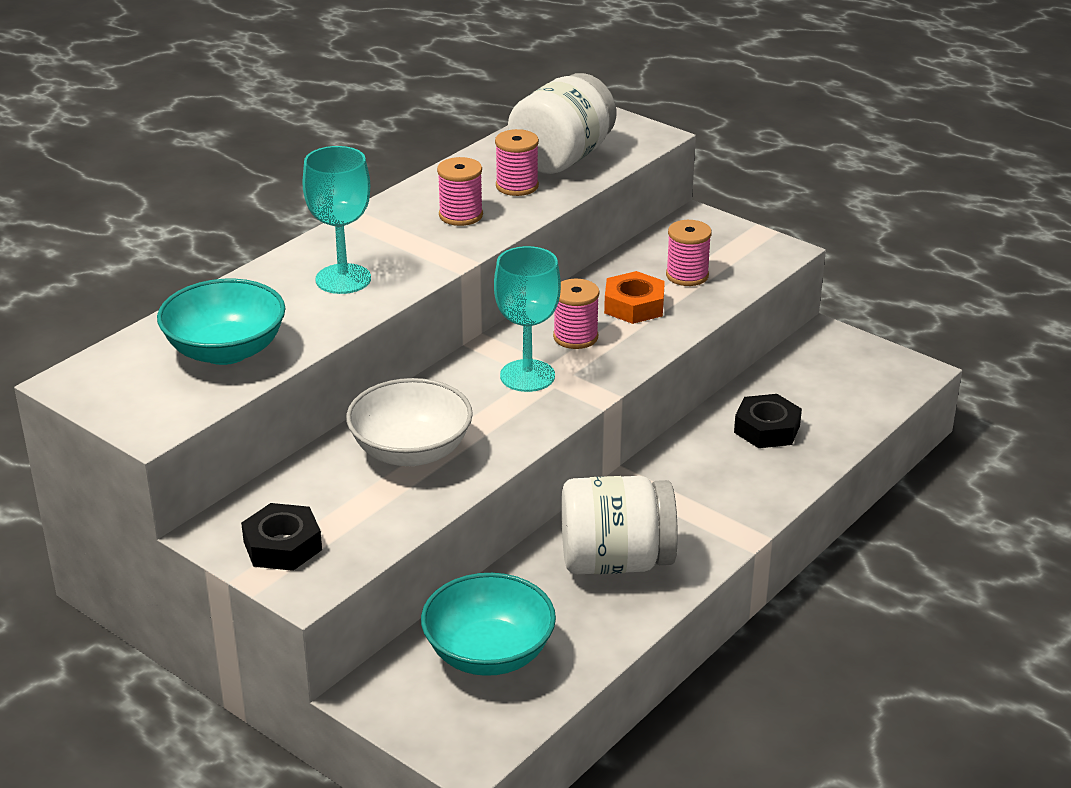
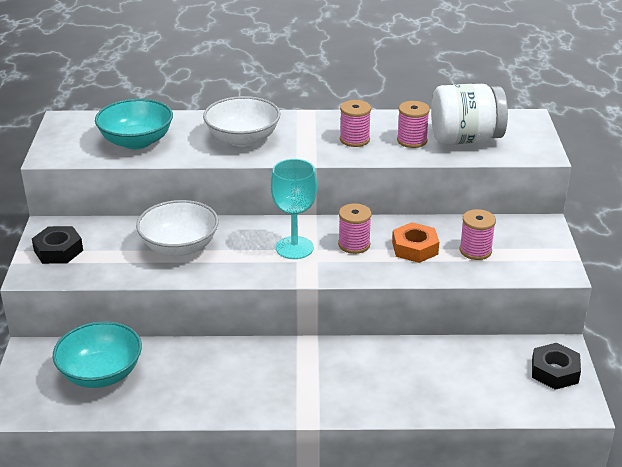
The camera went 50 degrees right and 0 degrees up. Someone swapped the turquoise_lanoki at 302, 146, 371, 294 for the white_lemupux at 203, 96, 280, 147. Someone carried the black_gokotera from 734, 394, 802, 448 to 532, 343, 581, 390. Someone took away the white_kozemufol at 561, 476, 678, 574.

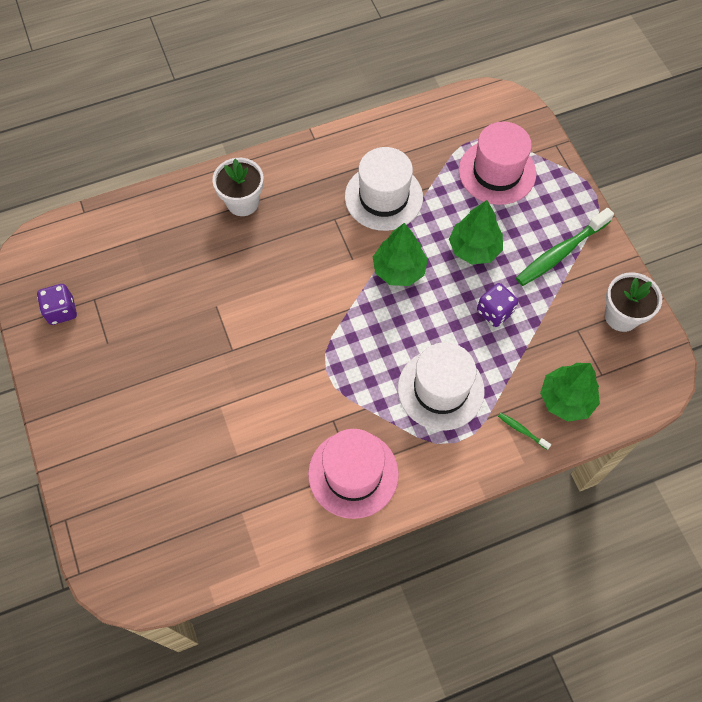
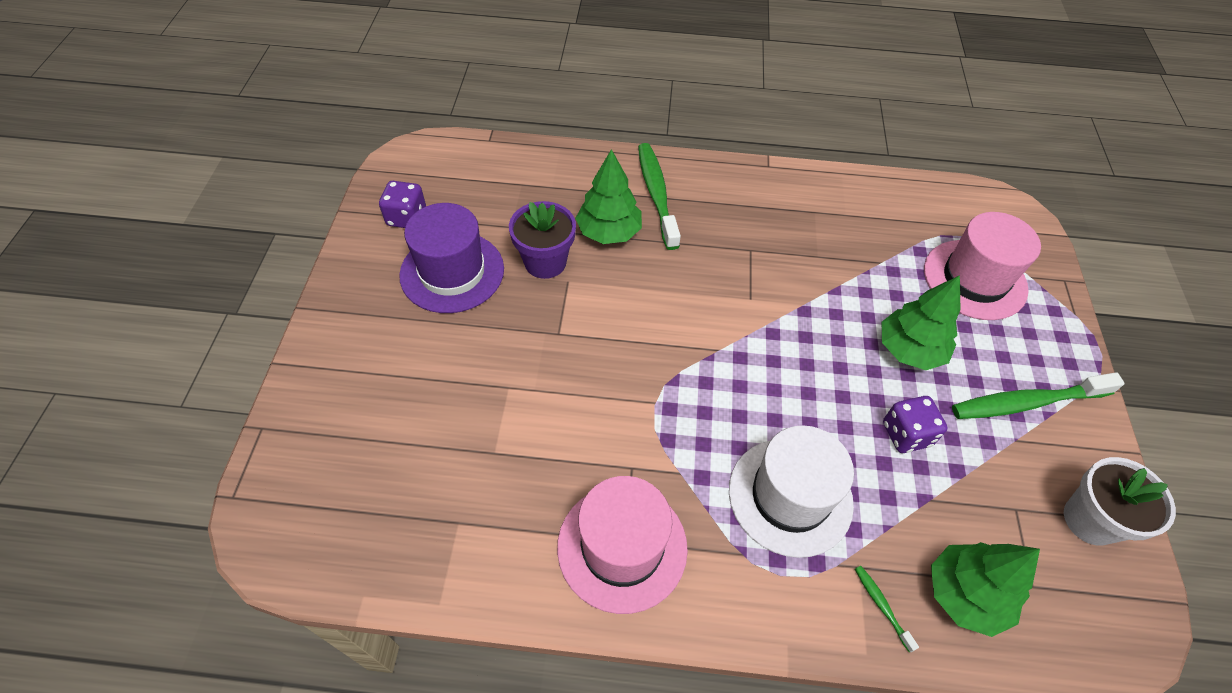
The camera went 25 degrees right and 10 degrees down. Someone took away the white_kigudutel at 345, 147, 423, 231. Someone swapped the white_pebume at 213, 158, 264, 216 for the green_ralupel at 638, 143, 681, 250. Someone carried the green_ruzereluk from 373, 223, 428, 286 to 575, 149, 642, 244. Someone put down the purple_pebume at 509, 201, 576, 279. Someone put down the purple_kigudutel at 399, 203, 504, 313.

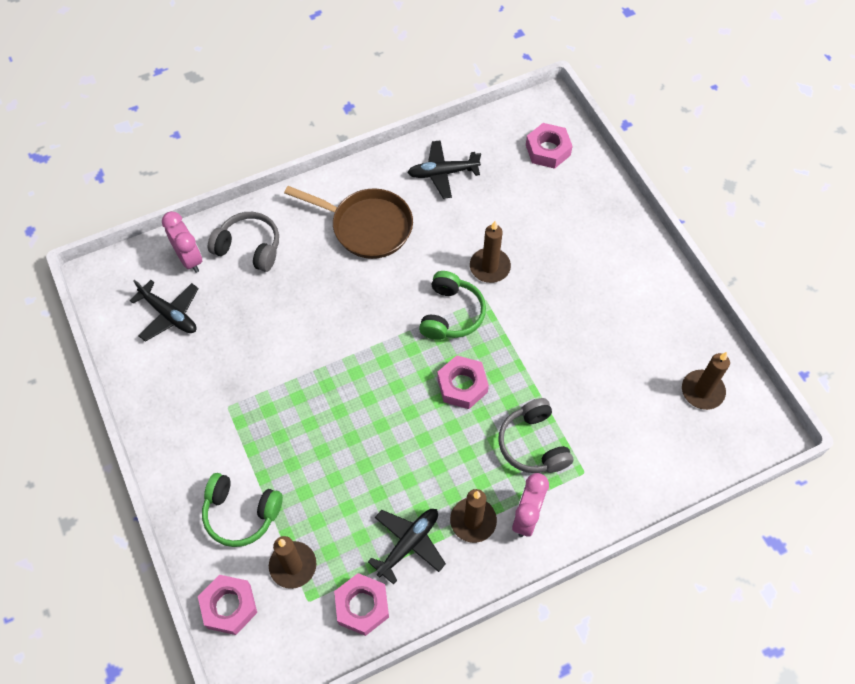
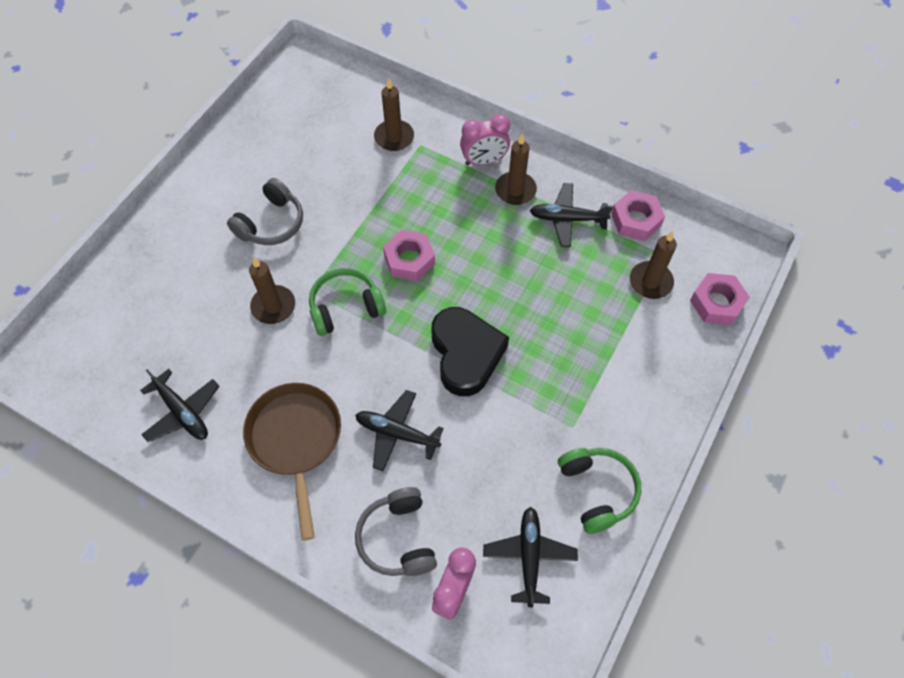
The camera went 125 degrees left and 0 degrees up. Someone took away the pink_gokotera at 526, 123, 573, 169. Someone carried the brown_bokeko from 682, 352, 730, 410 to 374, 78, 414, 151. Someone carried the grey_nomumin from 498, 398, 573, 473 to 227, 178, 303, 245. Someone carried the green_nomumin from 202, 473, 283, 547 to 558, 448, 641, 534. Someone put down the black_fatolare at 432, 307, 509, 396. Someone put down the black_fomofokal at 355, 390, 444, 471.

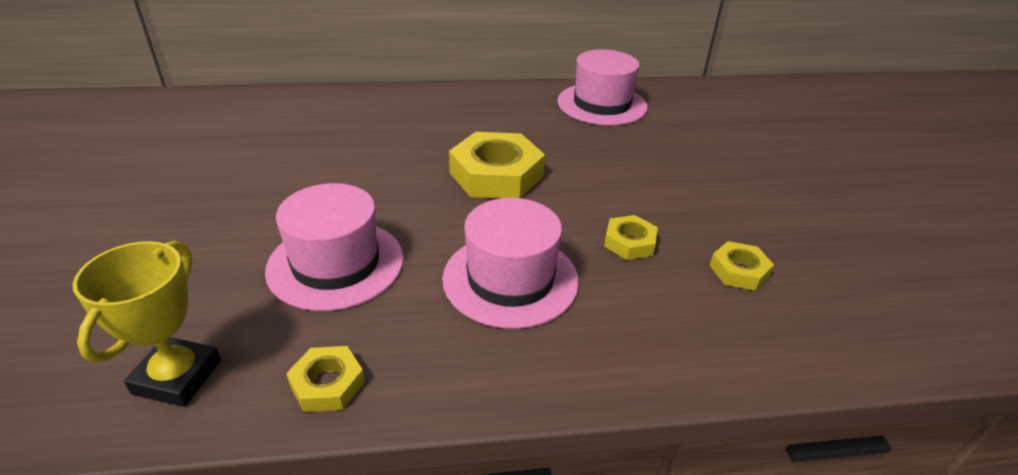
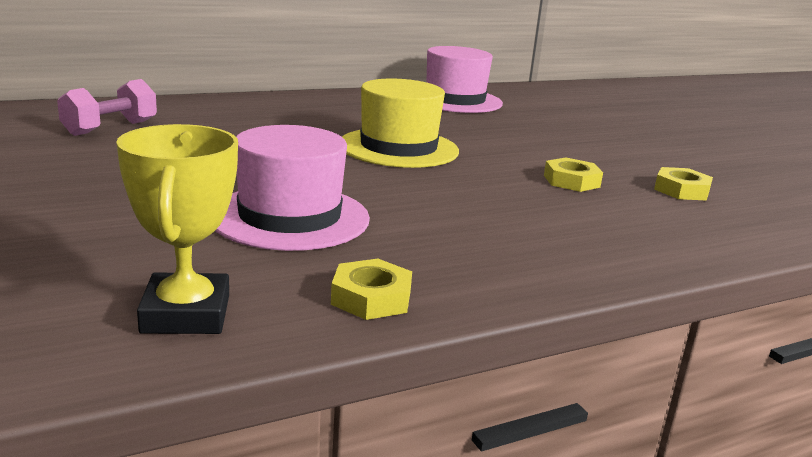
The camera went 20 degrees left and 15 degrees down. Someone swapped the yellow_gokotera at 449, 132, 545, 198 for the yellow_kigudutel at 342, 78, 459, 168. Someone took away the pink_kigudutel at 442, 198, 579, 329. Someone put down the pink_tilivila at 57, 79, 157, 136.

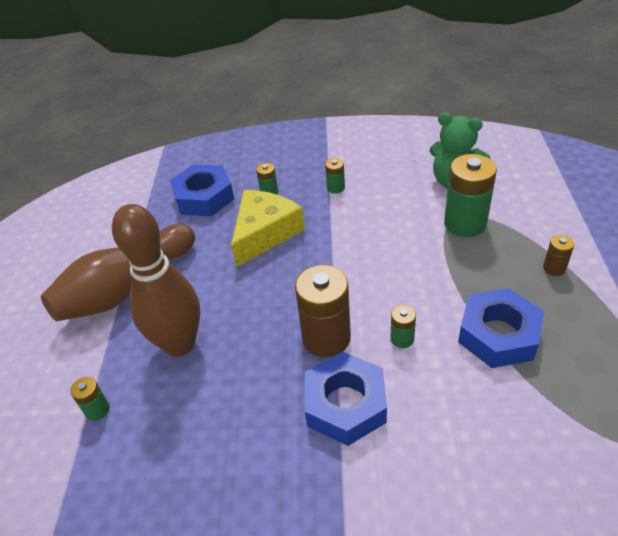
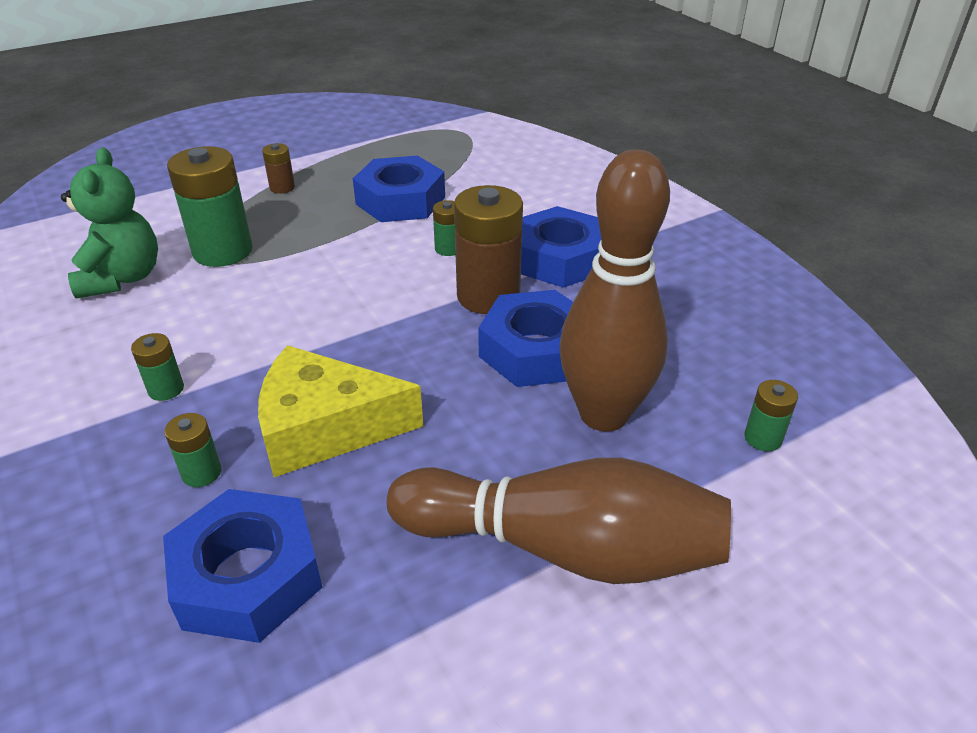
The camera went 125 degrees left and 5 degrees down. Someone put down the blue_gokotera at 478, 290, 573, 387.

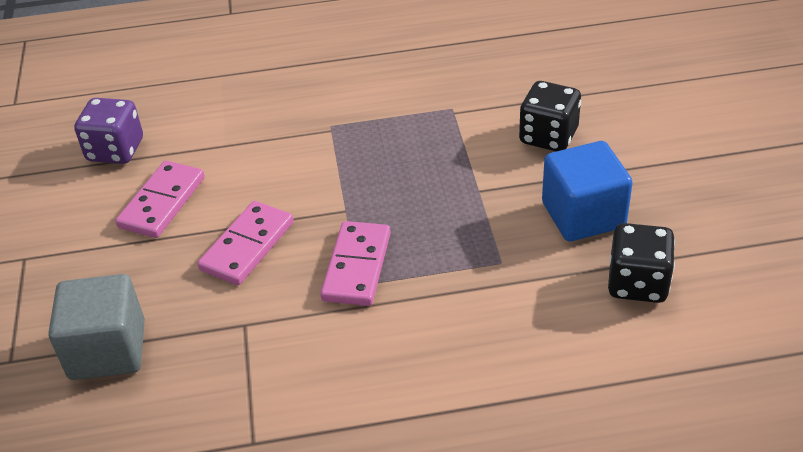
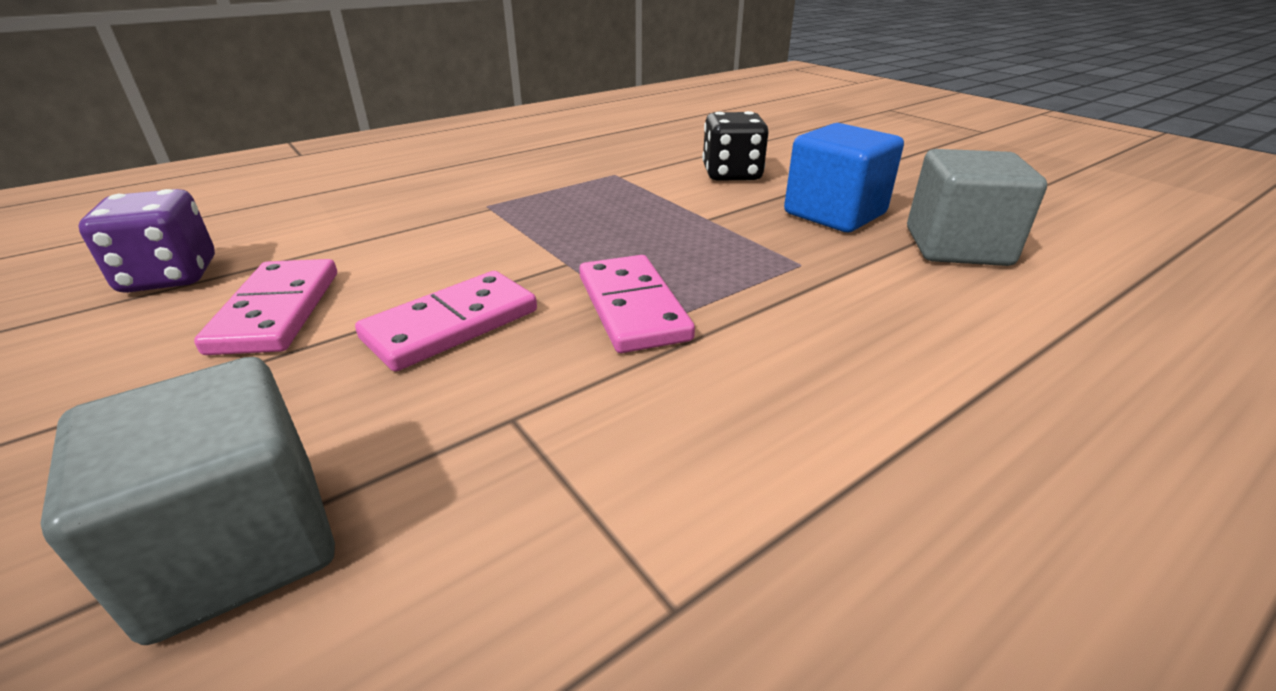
The camera went 30 degrees left and 10 degrees down. Someone rotated the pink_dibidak at 197, 201, 294, 285 by 45 degrees clockwise. Someone swapped the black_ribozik at 608, 223, 675, 303 for the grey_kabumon at 907, 149, 1047, 266.

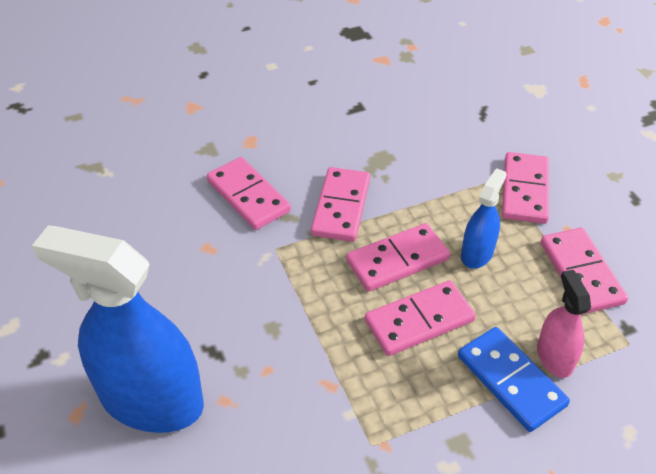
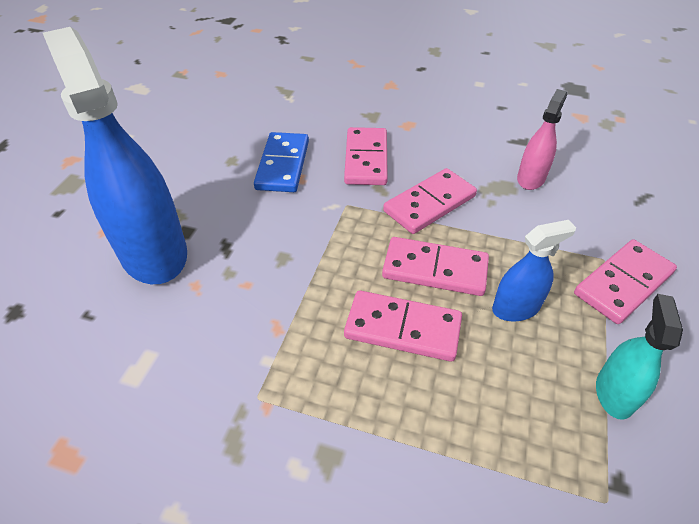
The camera went 40 degrees right and 0 degrees up. Someone swapped the pink_dibidak at 541, 228, 628, 314 for the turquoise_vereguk at 596, 294, 683, 420. Someone carried the pink_vereguk from 537, 270, 591, 378 to 517, 89, 567, 190. Someone carried the blue_dibidak from 458, 327, 570, 432 to 254, 132, 309, 192.

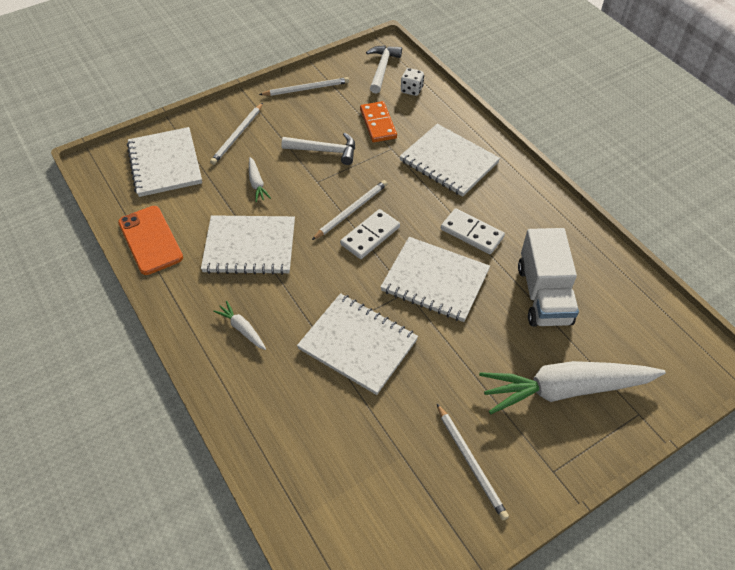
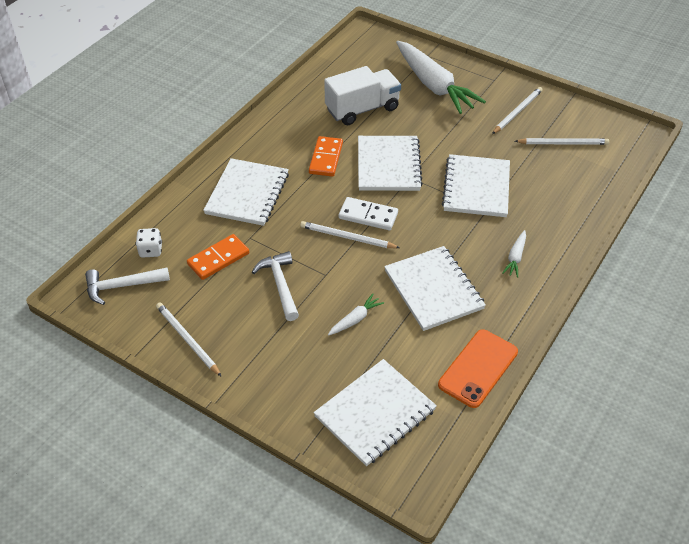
The camera went 115 degrees left and 5 degrees down. Someone carried the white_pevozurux from 210, 103, 263, 165 to 515, 138, 609, 145. Someone repainted the white_dibidak at 441, 209, 505, 254, which became the orange_dibidak at 309, 136, 343, 177.

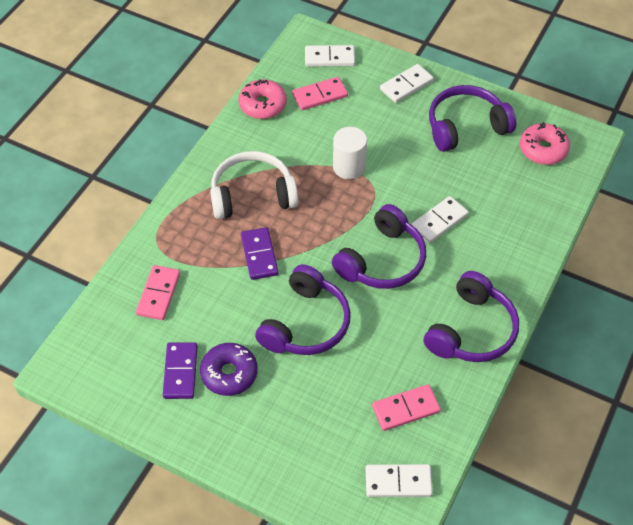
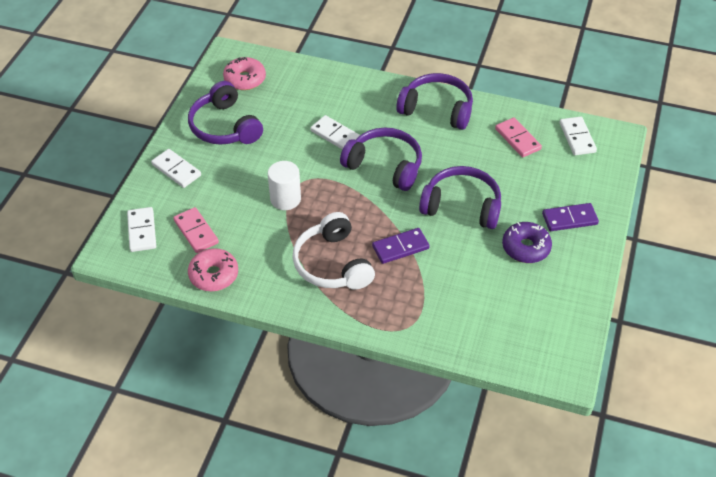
The camera went 100 degrees left and 5 degrees down. Someone took away the pink_dibidak at 136, 265, 180, 320. Someone carried the purple_dibidak from 163, 342, 197, 399 to 542, 203, 599, 231.

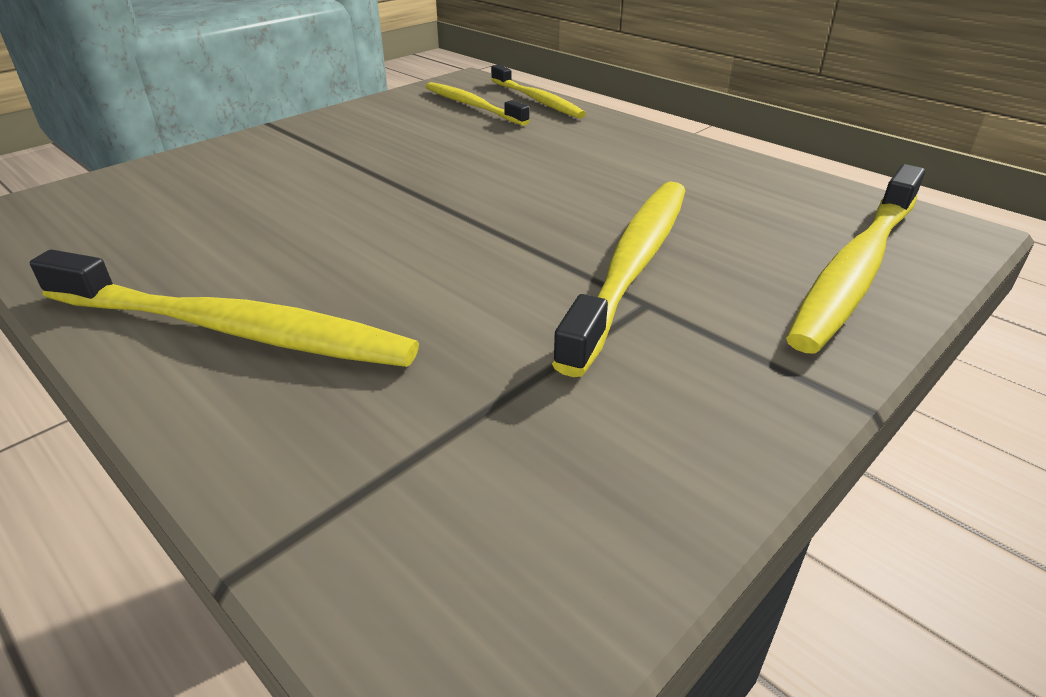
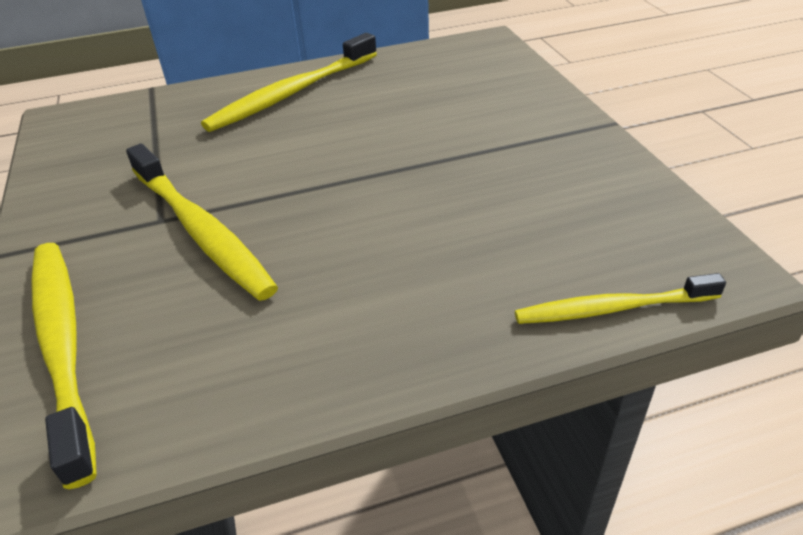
The camera went 120 degrees right and 5 degrees up. Someone took away the yellow_ralupel at 426, 82, 530, 126.

